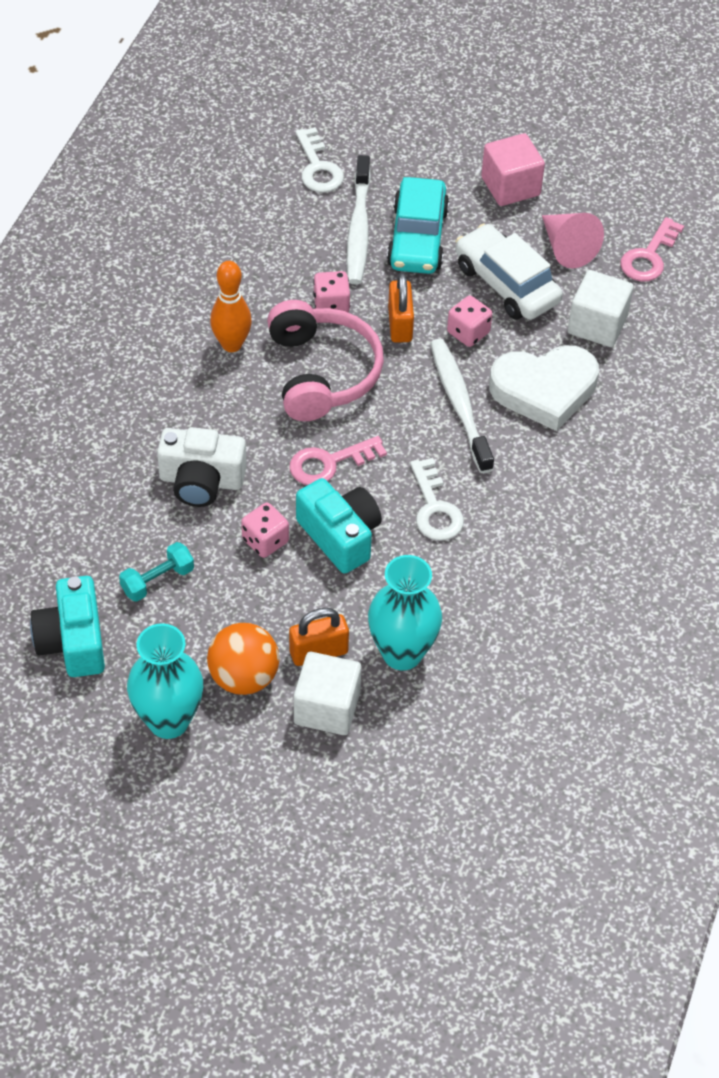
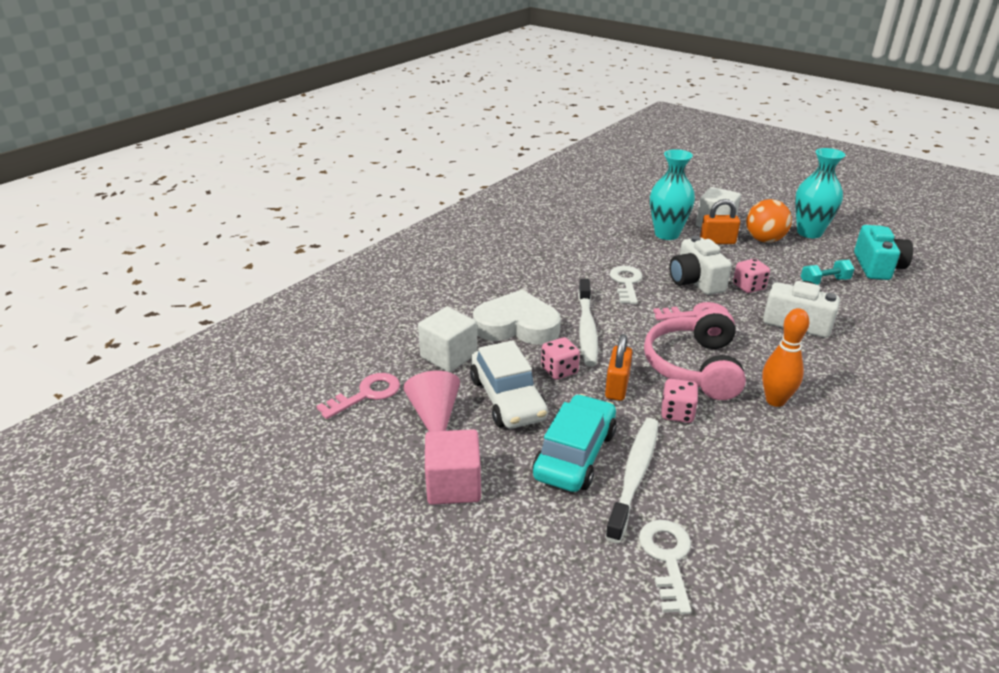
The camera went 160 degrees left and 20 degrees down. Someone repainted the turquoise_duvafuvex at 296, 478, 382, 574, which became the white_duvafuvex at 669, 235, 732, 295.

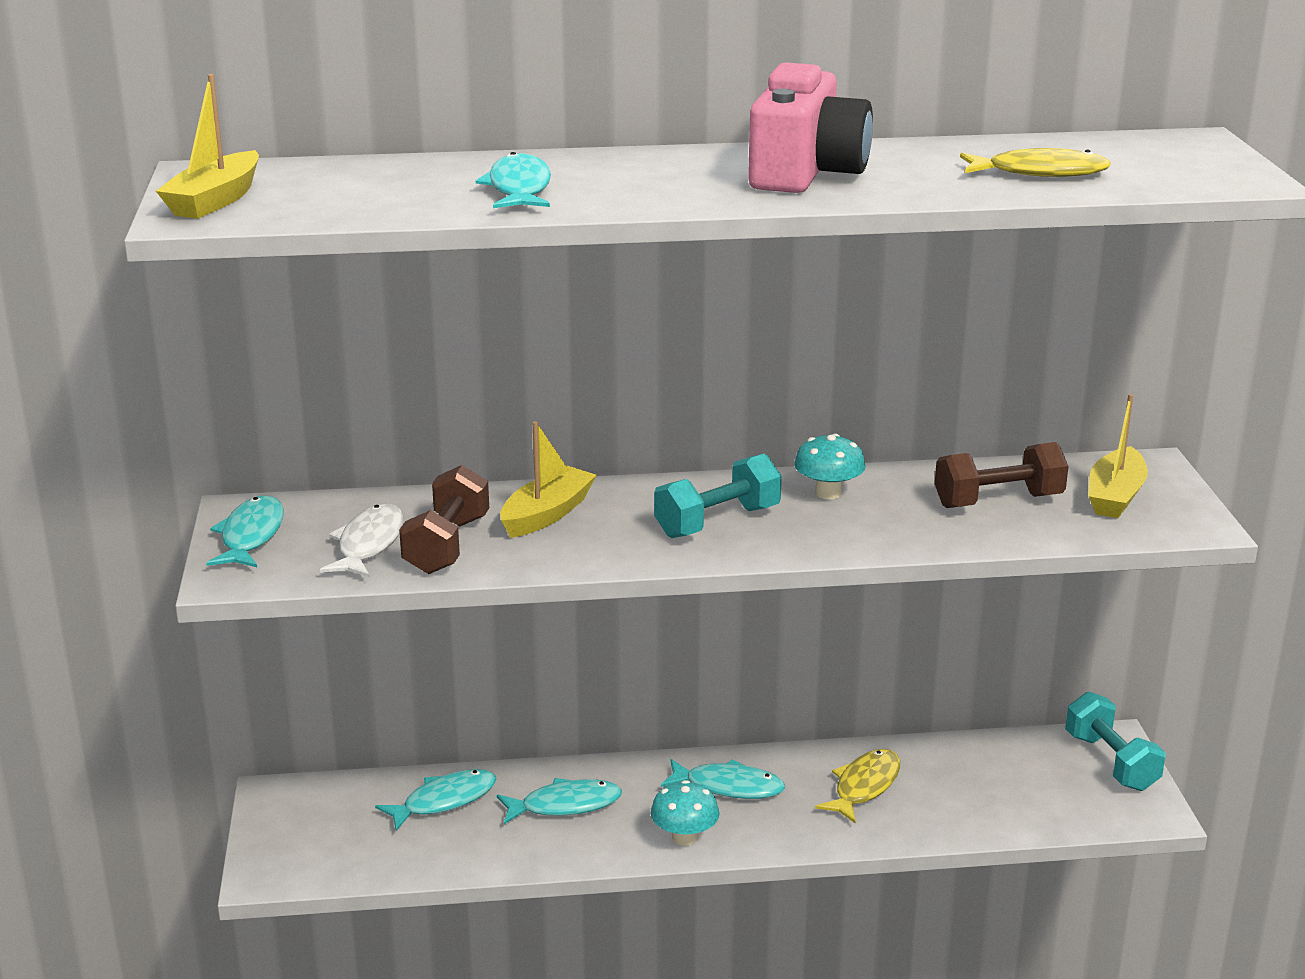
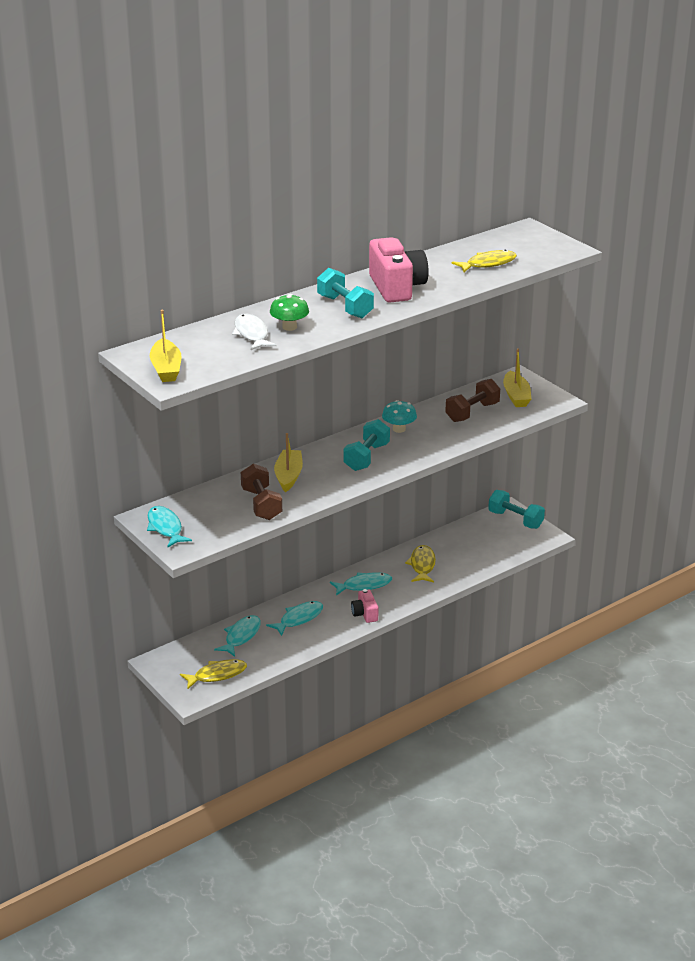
The camera went 30 degrees left and 5 degrees up. Someone swapped the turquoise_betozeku at 476, 152, 551, 208 for the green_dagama at 270, 294, 309, 331. Someone carried the white_betozeku from 320, 504, 404, 577 to 232, 314, 276, 350. Someone swapped the turquoise_dagama at 651, 780, 720, 846 for the pink_duvafuvex at 351, 589, 378, 623. Someone put down the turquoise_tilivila at 317, 268, 374, 318. Someone put down the yellow_betozeku at 180, 659, 247, 689.

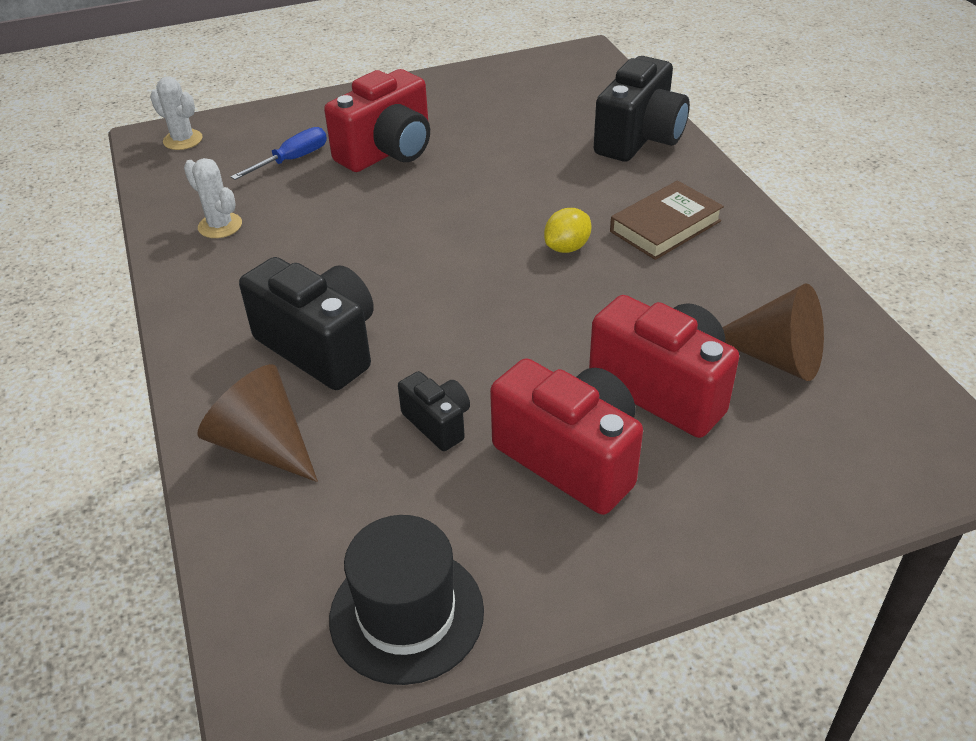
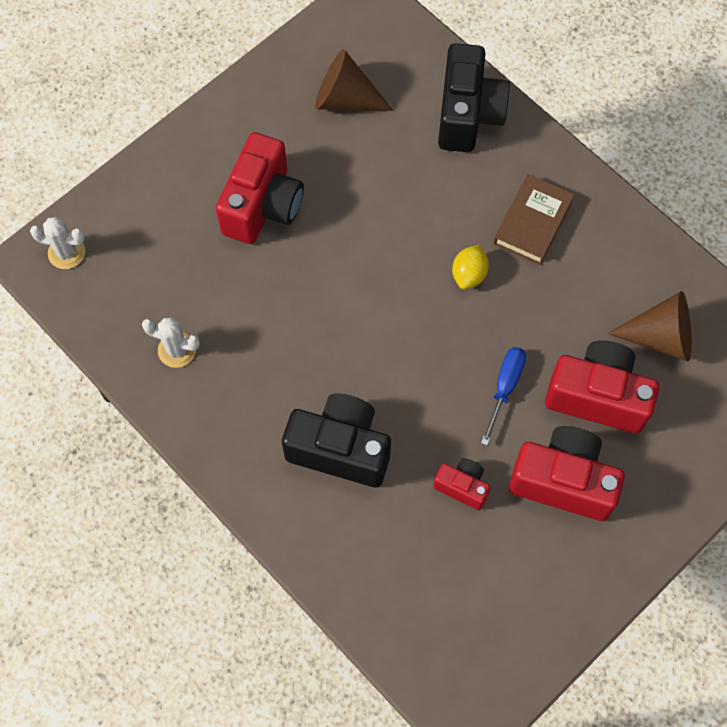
The camera went 25 degrees left and 25 degrees up. Someone carried the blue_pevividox from 231, 127, 327, 180 to 481, 347, 526, 446. Someone carried the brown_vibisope from 197, 364, 318, 482 to 315, 49, 394, 111. Someone repainted the black_duvafuvex at 398, 371, 470, 451, which became the red_duvafuvex at 433, 458, 491, 510. Someone took away the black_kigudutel at 329, 515, 484, 685.

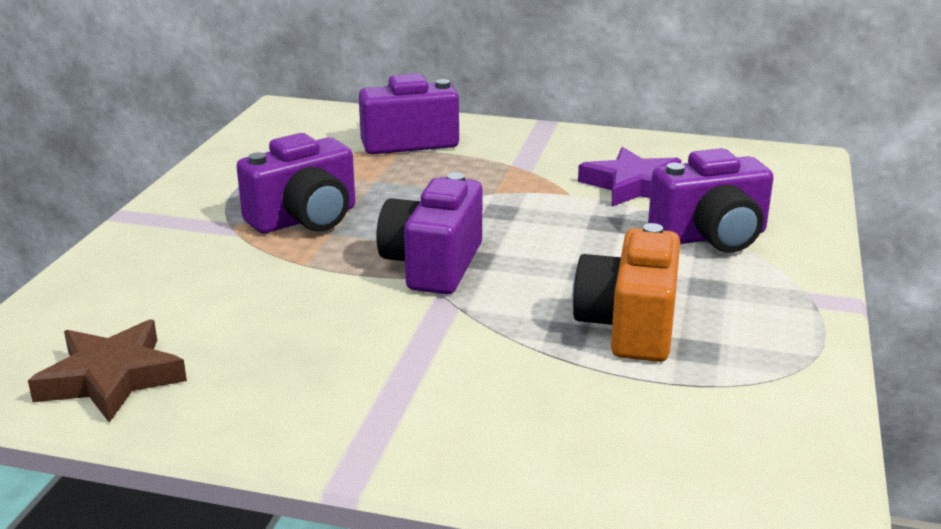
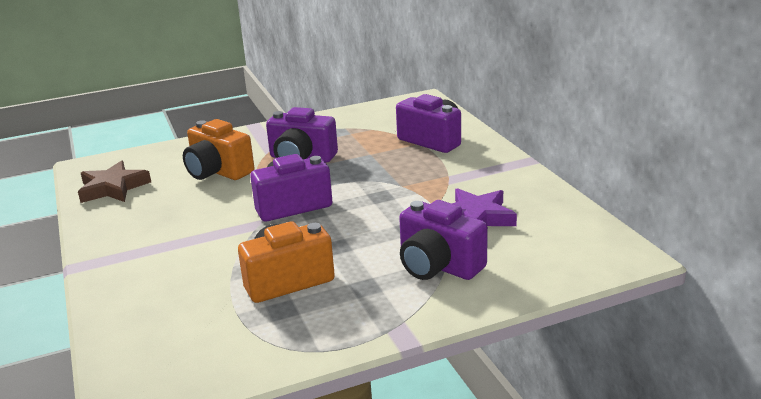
The camera went 55 degrees right and 0 degrees up. Someone put down the orange_duvafuvex at 183, 119, 255, 180.

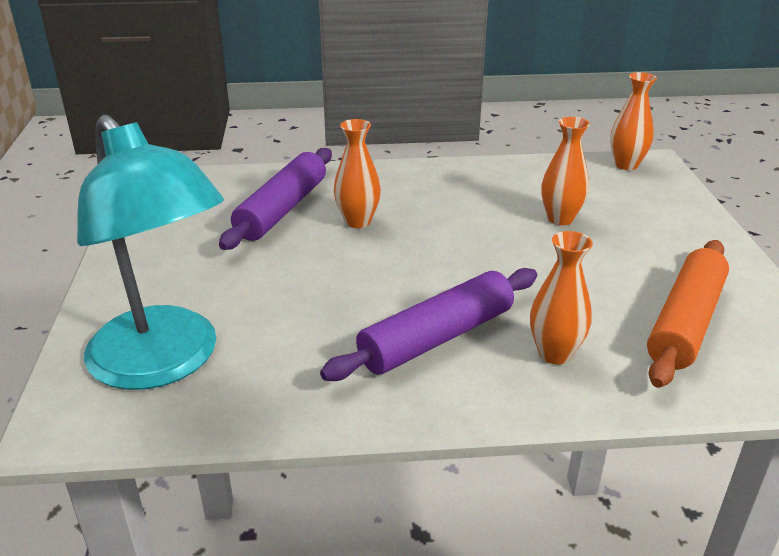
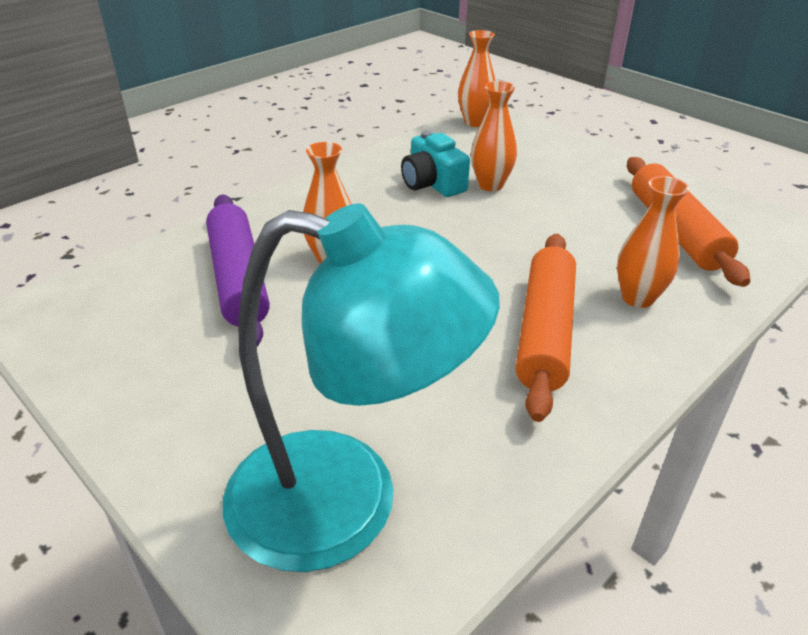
The camera went 40 degrees left and 5 degrees up. Someone repainted the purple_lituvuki at 320, 268, 537, 381, which became the orange_lituvuki at 516, 234, 576, 422. Someone put down the turquoise_duvafuvex at 401, 131, 470, 197.

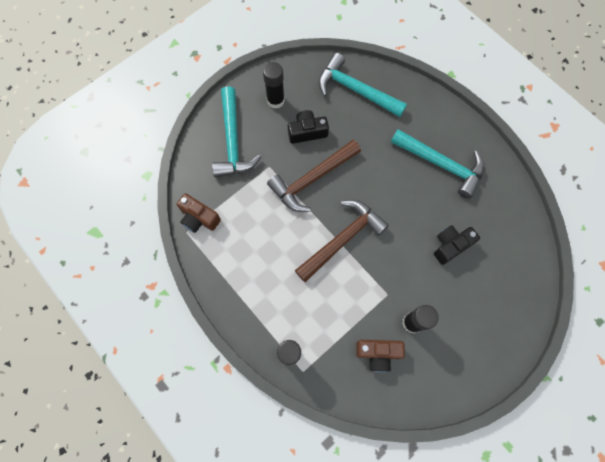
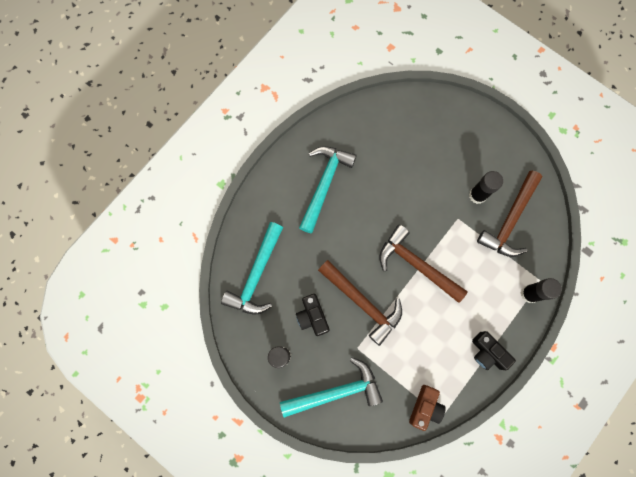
The camera went 100 degrees left and 5 degrees up. Someone carried the black_duvafuvex from 434, 225, 480, 265 to 472, 331, 516, 370. Someone swapped the brown_duvafuvex at 356, 340, 405, 372 for the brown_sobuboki at 477, 171, 542, 257.

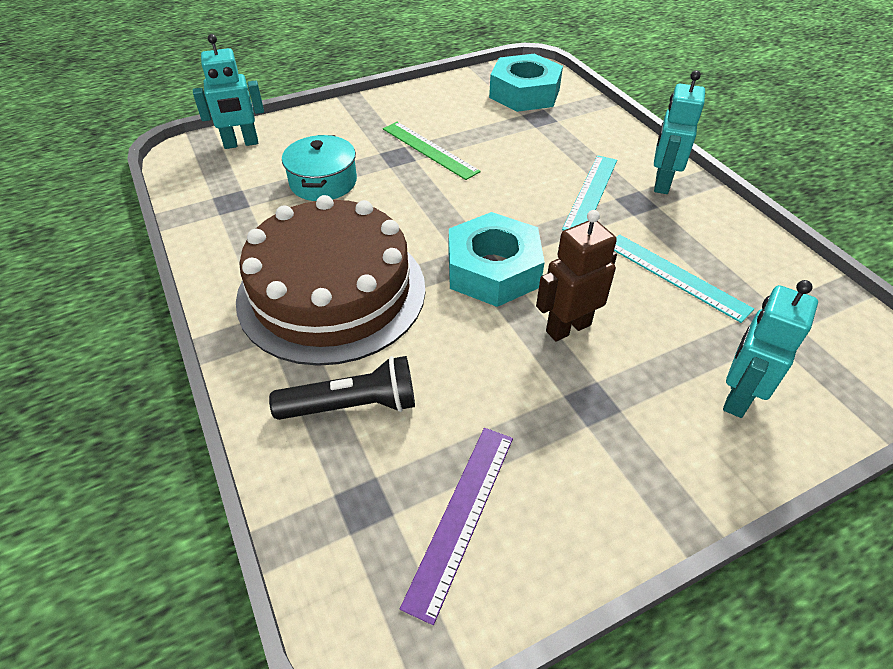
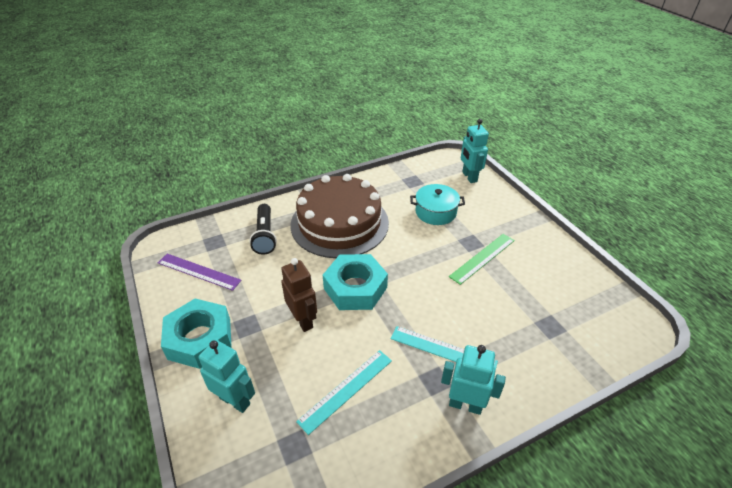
The camera went 90 degrees right and 5 degrees down. Someone carried the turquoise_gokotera from 489, 54, 563, 112 to 161, 299, 232, 369.

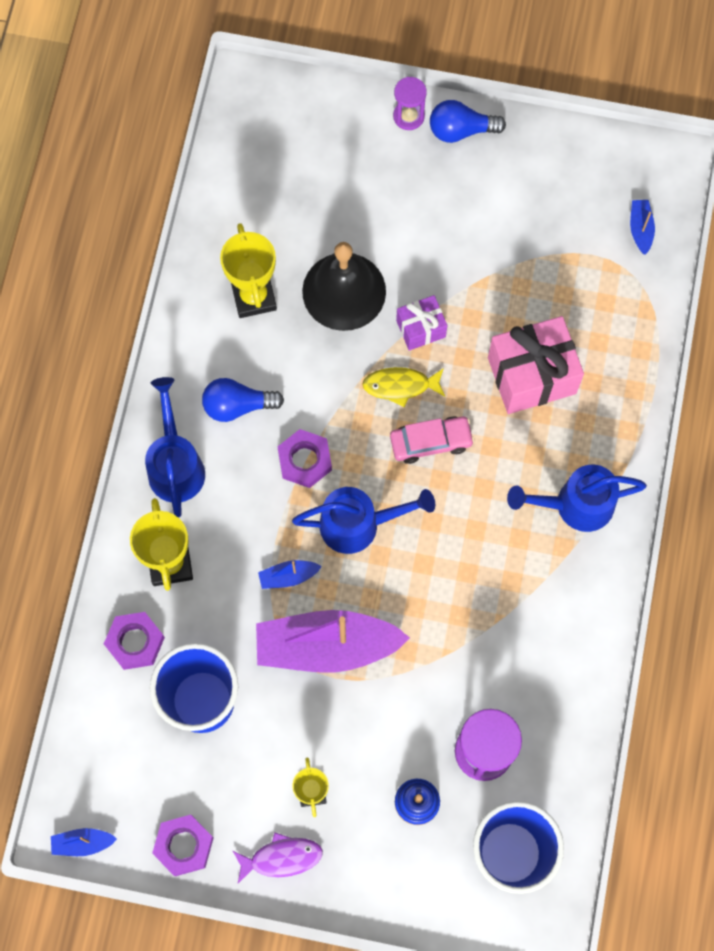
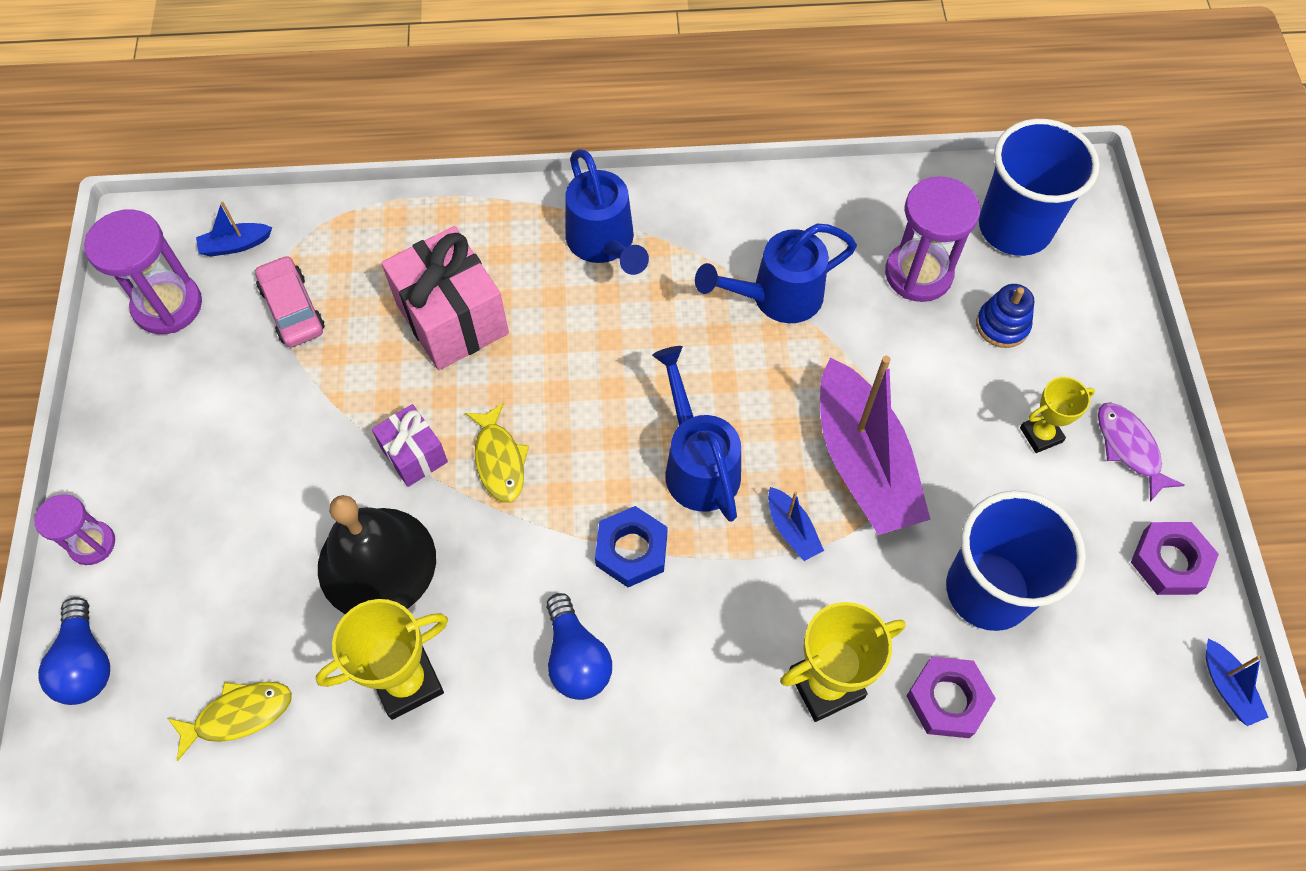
The camera went 105 degrees left and 10 degrees down. Someone carried the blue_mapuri from 430, 100, 506, 143 to 38, 597, 110, 705. Someone carried the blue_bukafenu from 145, 377, 205, 518 to 695, 224, 857, 323. Someone carried the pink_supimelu from 390, 417, 474, 464 to 255, 255, 325, 347. Someone repainted the purple_gokotera at 278, 429, 332, 488, which became the blue_gokotera at 595, 506, 668, 587. Someone put down the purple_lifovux at 84, 209, 202, 334. Someone put down the yellow_betozeku at 168, 682, 292, 761.

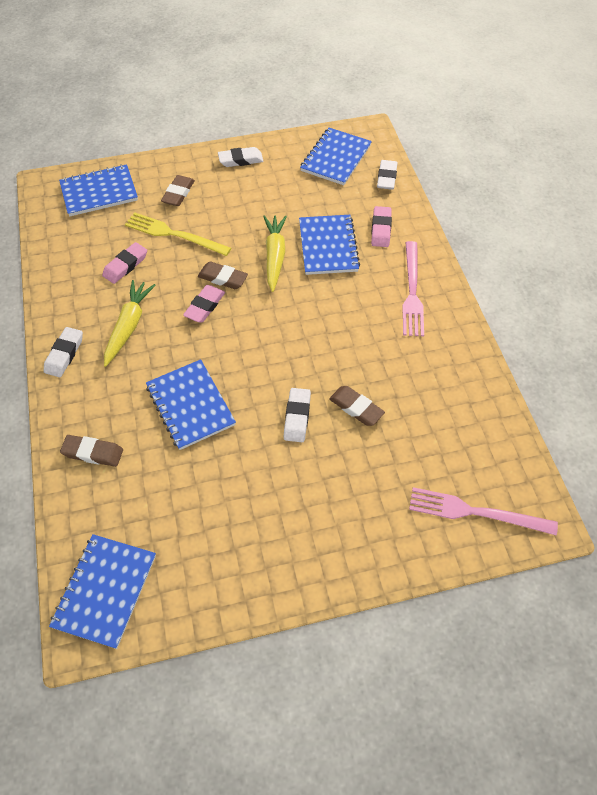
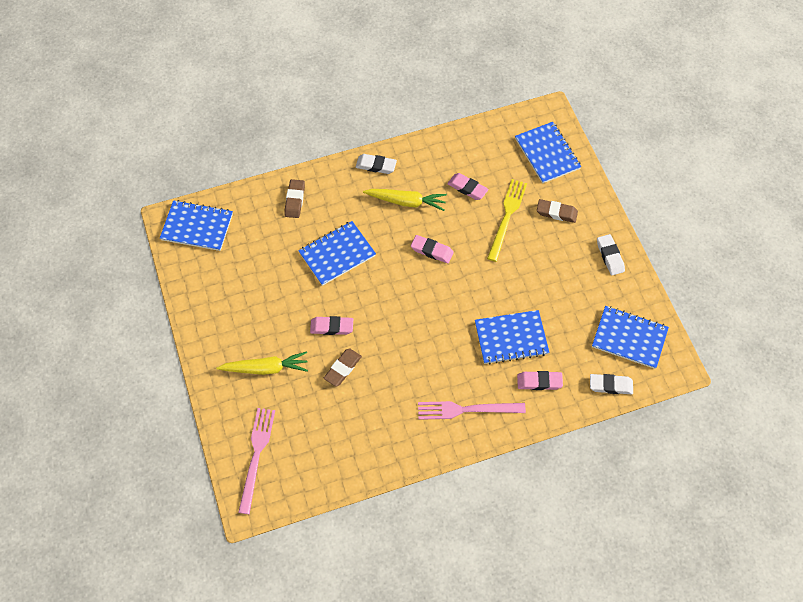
The camera went 85 degrees right and 5 degrees up. Someone carried the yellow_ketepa from 263, 215, 287, 292 to 216, 351, 308, 375. Someone took away the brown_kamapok at 198, 261, 248, 289. Someone repainted the white_kamapok at 284, 388, 311, 442, which became the pink_kamapok at 310, 316, 353, 335.

